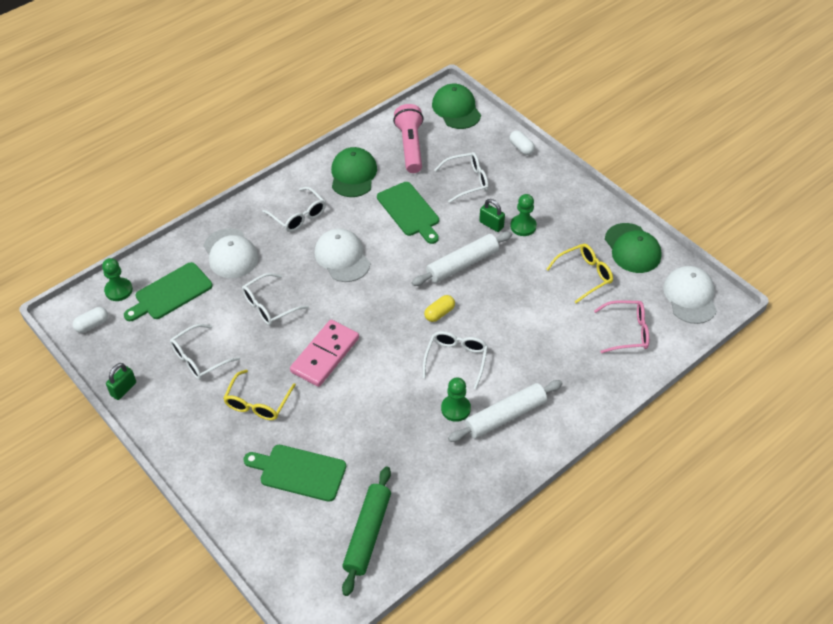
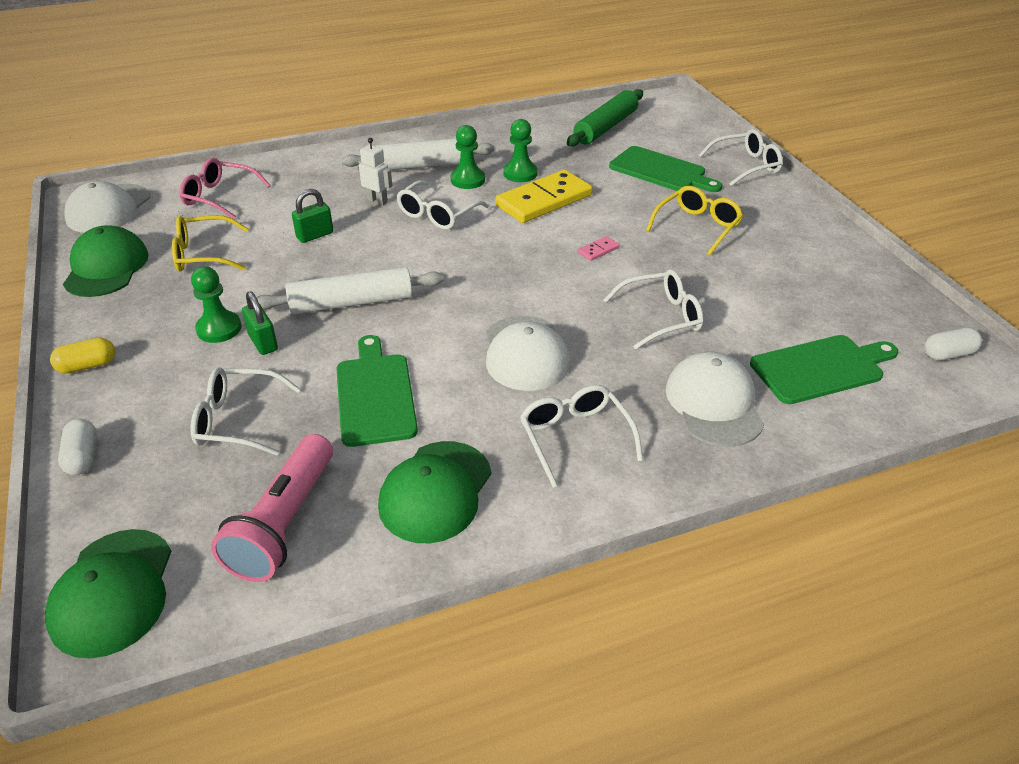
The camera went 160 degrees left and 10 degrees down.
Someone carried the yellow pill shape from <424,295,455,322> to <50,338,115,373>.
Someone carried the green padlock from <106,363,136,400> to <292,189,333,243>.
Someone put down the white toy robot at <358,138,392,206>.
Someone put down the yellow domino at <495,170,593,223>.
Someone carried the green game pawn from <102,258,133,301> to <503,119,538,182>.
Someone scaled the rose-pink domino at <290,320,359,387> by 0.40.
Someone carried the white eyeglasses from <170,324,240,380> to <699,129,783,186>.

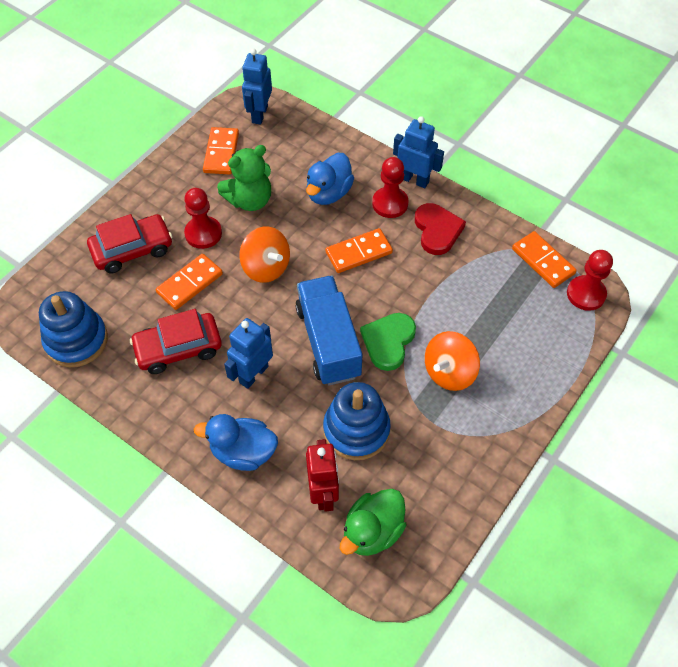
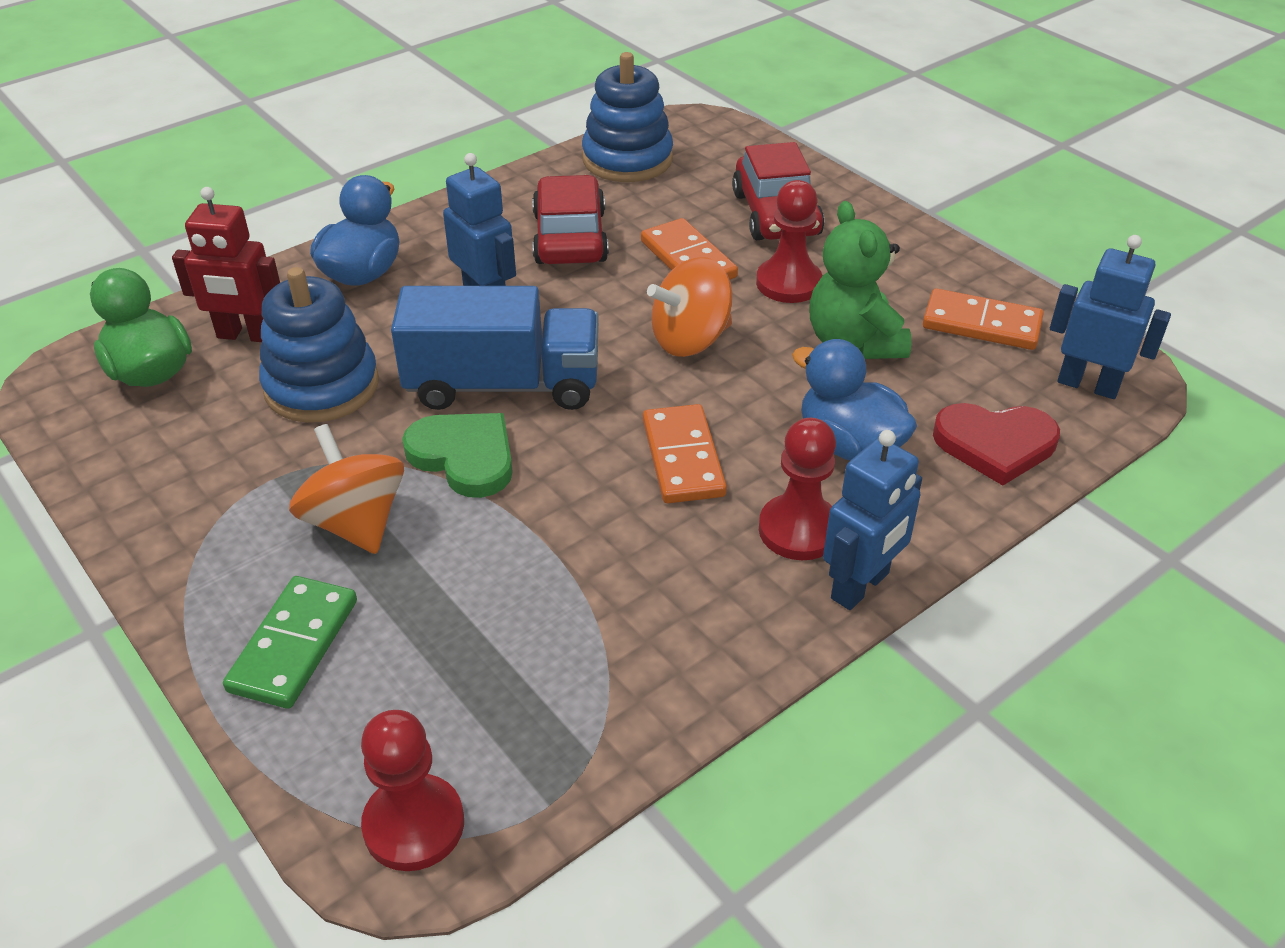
The camera went 105 degrees right and 15 degrees down.
Someone put down the green domino at <223,576,357,709>.
Someone carried the scarlet love heart from <415,203,466,255> to <933,403,1060,486>.
Someone took away the orange-coloured domino at <512,231,577,288>.

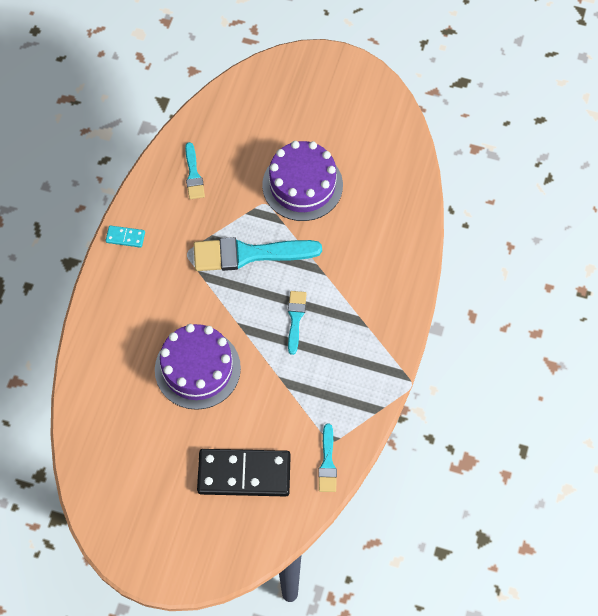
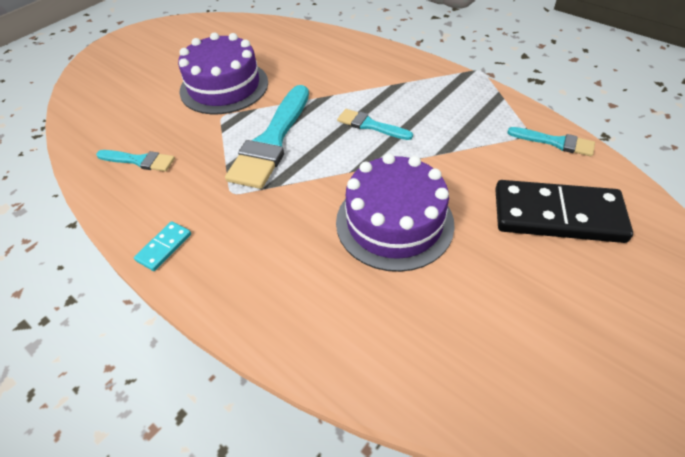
The camera went 65 degrees left and 15 degrees down.
Someone rotated the jet-black domino at <197,449,291,496> by 75 degrees clockwise.

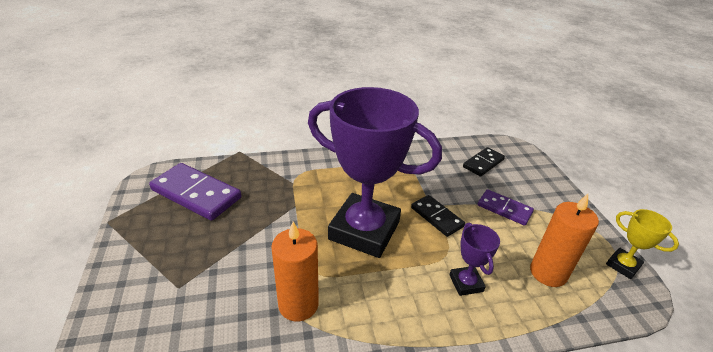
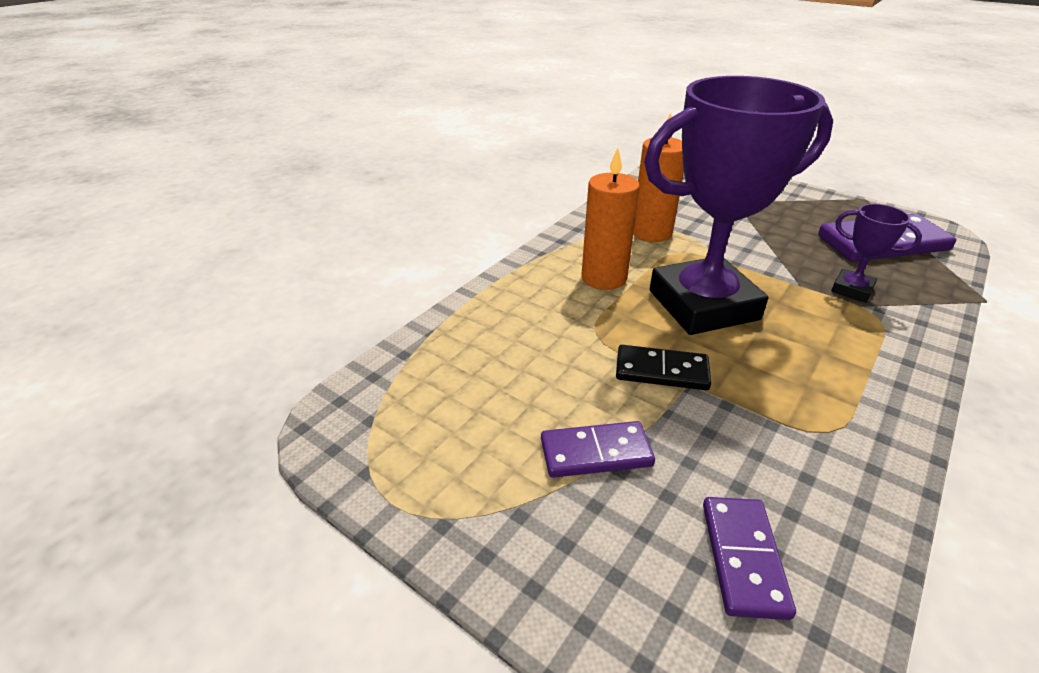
The camera went 140 degrees right and 0 degrees up.
Someone carried the orange-coloured pillar candle from <530,194,599,287> to <582,148,640,290>.
Someone repainted the jet-black domino at <463,147,505,177>, which became the violet domino at <703,497,796,620>.
Someone carried the violet trophy from <450,223,500,296> to <831,204,922,302>.
Someone took away the yellow trophy at <606,209,679,279>.

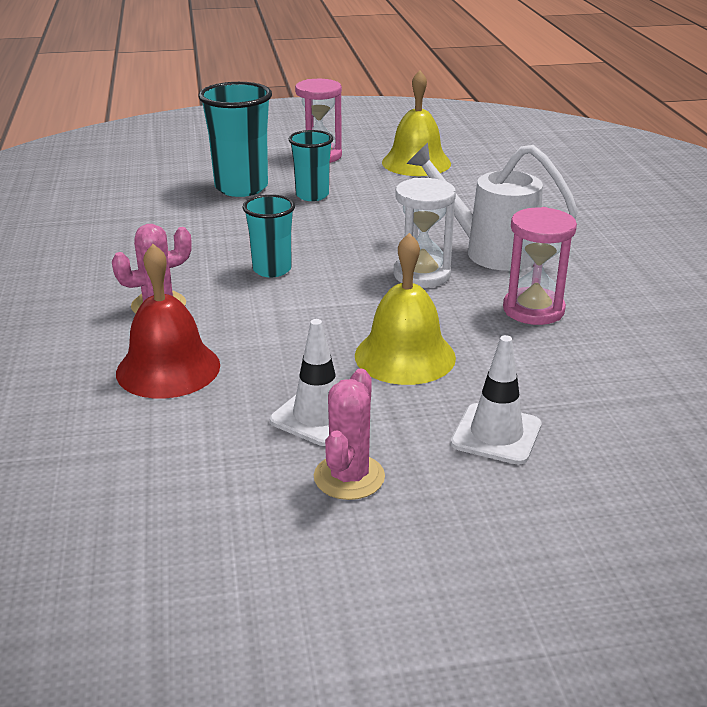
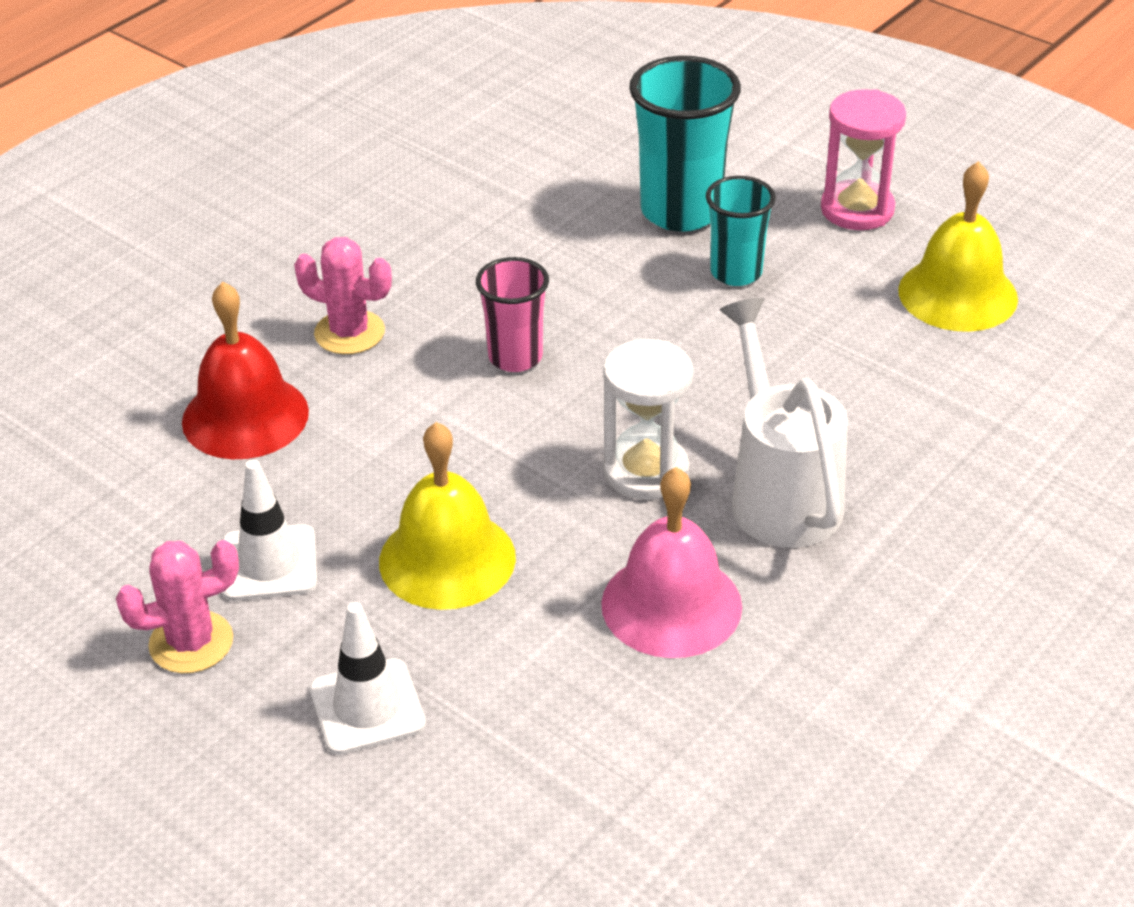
The camera went 50 degrees right and 10 degrees up.
Someone repainted the aqua tumbler at <242,195,295,277>, which became the rose-pink tumbler at <476,257,549,372>.
Someone swapped the rose-pink hourglass at <503,207,577,325> for the rose-pink school bell at <601,467,742,658>.

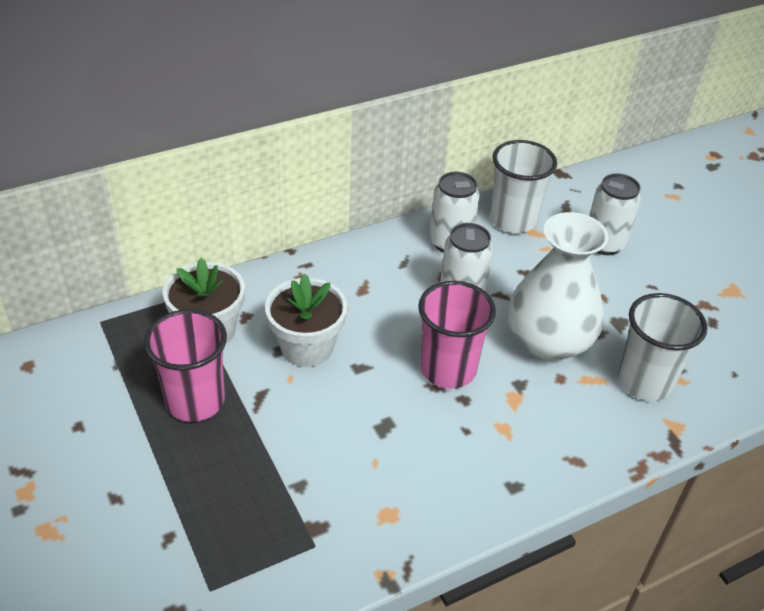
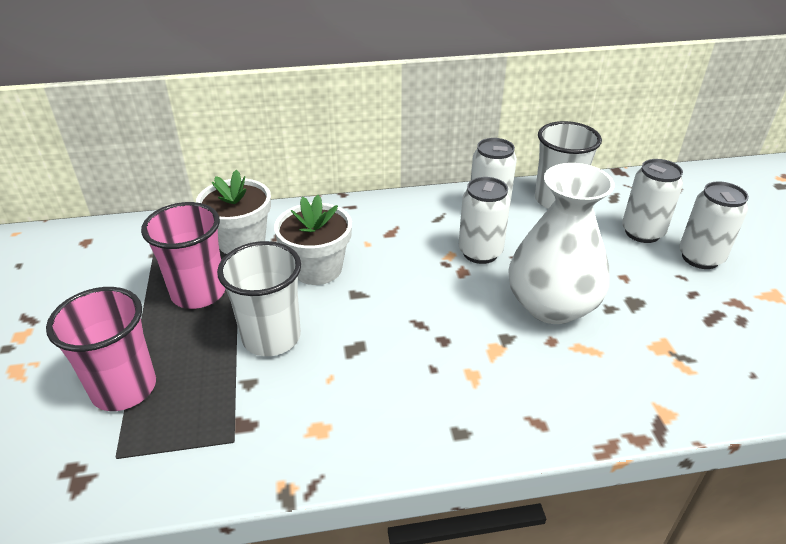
The camera went 20 degrees right and 5 degrees down.
Someone carried the rose-pink tumbler from <418,281,496,389> to <46,287,156,411>.
Someone carried the white tumbler from <618,293,707,401> to <217,241,301,356>.
Someone put down the white can at <679,181,749,269>.

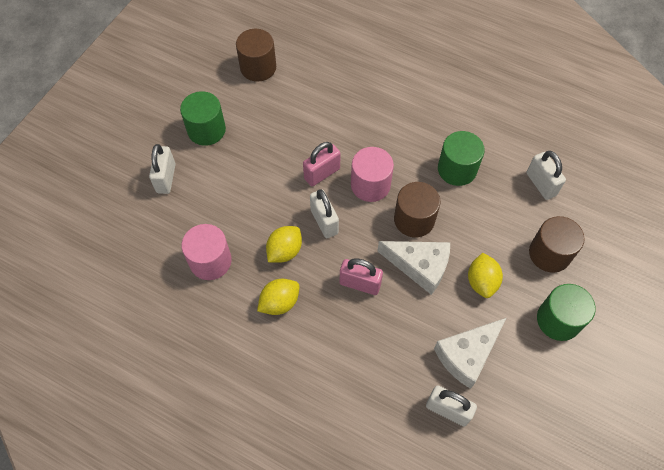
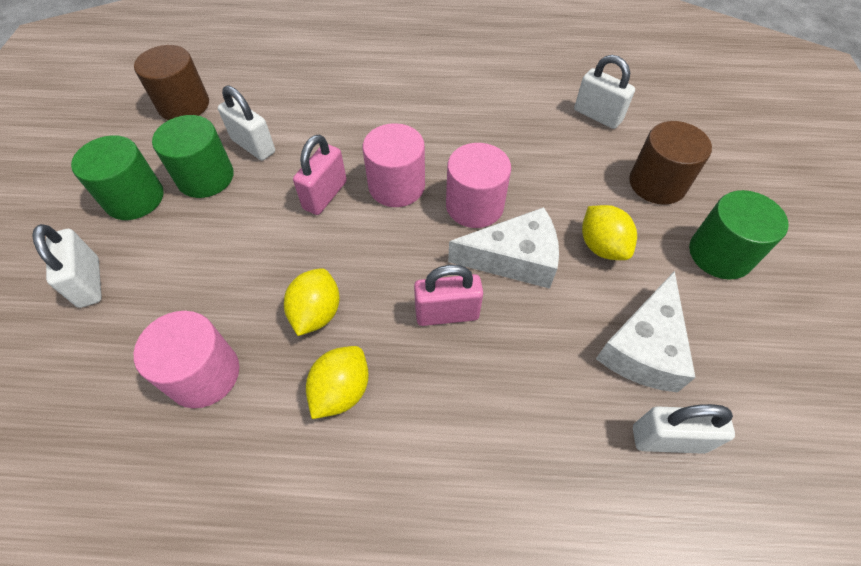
The camera went 25 degrees left and 5 degrees down.
Someone carried the green solid cylinder from <438,131,485,186> to <152,115,234,198>.
Someone carried the white padlock from <310,189,339,238> to <218,85,275,161>.
Someone repainted the dark brown solid cylinder at <394,182,440,237>, which became the rose-pink solid cylinder at <446,143,511,228>.

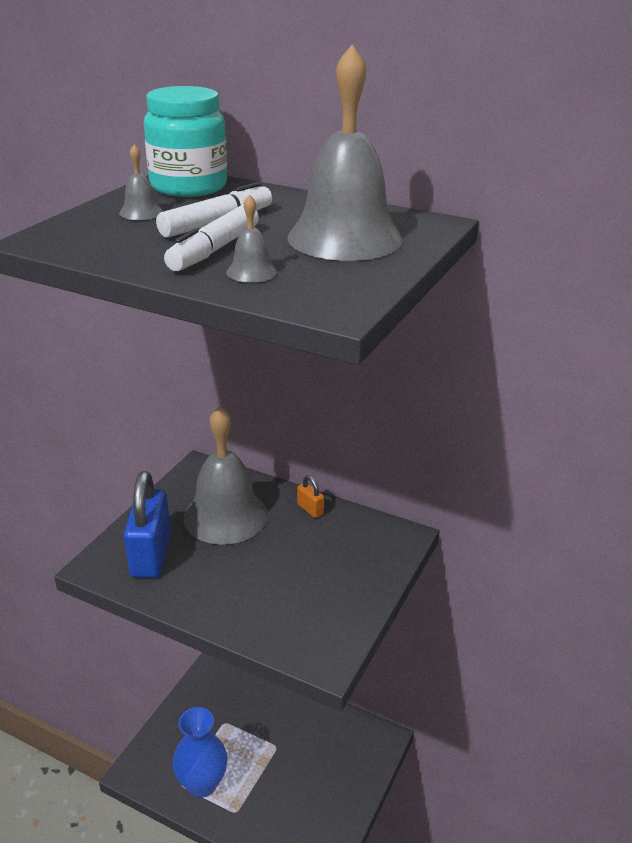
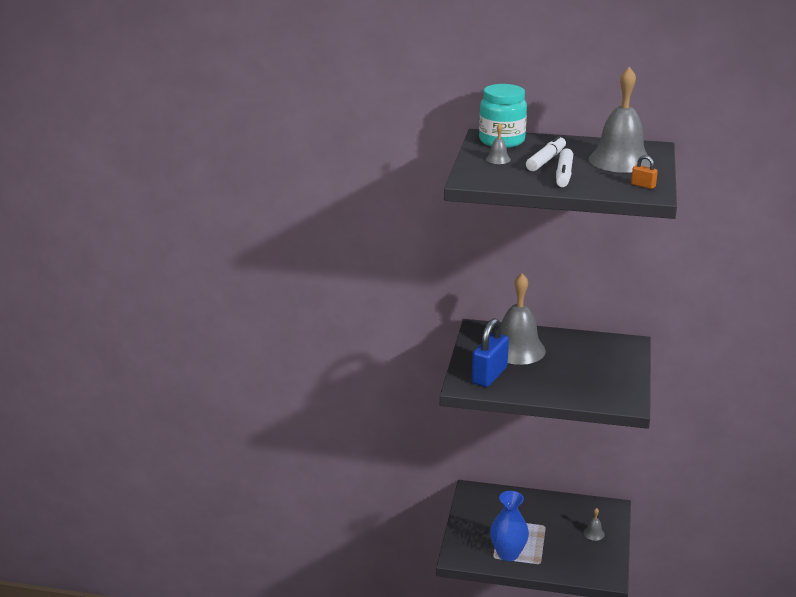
The camera went 15 degrees left and 5 degrees down.
Someone rotated the cobalt padlock at <124,471,171,578> by 45 degrees clockwise.
Someone carried the grey school bell from <226,195,277,283> to <583,508,605,541>.
Someone carried the orange-coloured padlock from <297,475,324,518> to <631,155,658,189>.

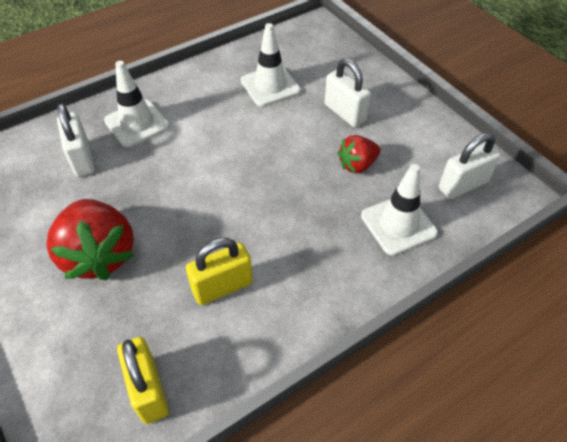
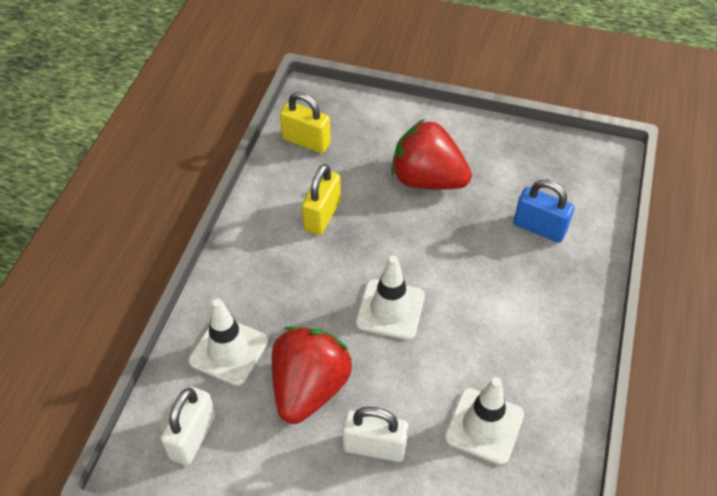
The camera went 140 degrees right and 0 degrees up.
Someone scaled the scarlet berry at <338,135,381,173> by 1.83.
Someone carried the white traffic cone from <104,61,170,148> to <356,255,425,340>.
Someone repainted the white padlock at <57,103,95,177>, which became the cobalt padlock at <514,180,574,243>.

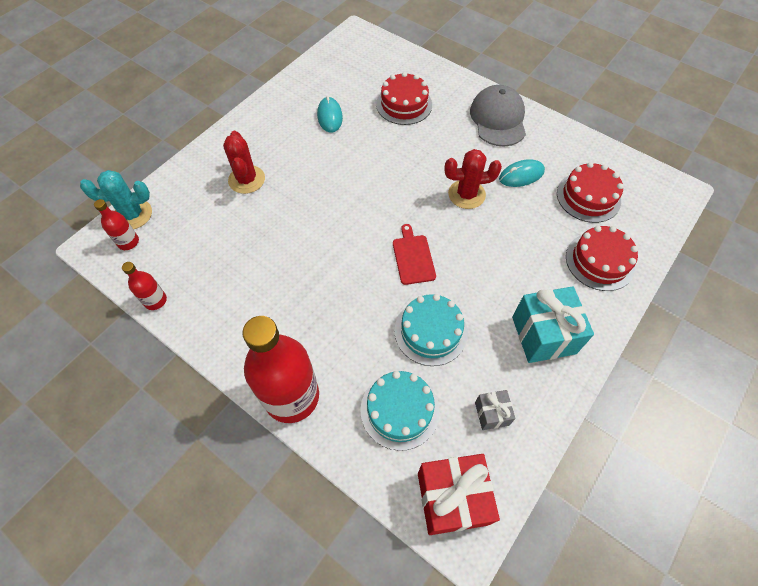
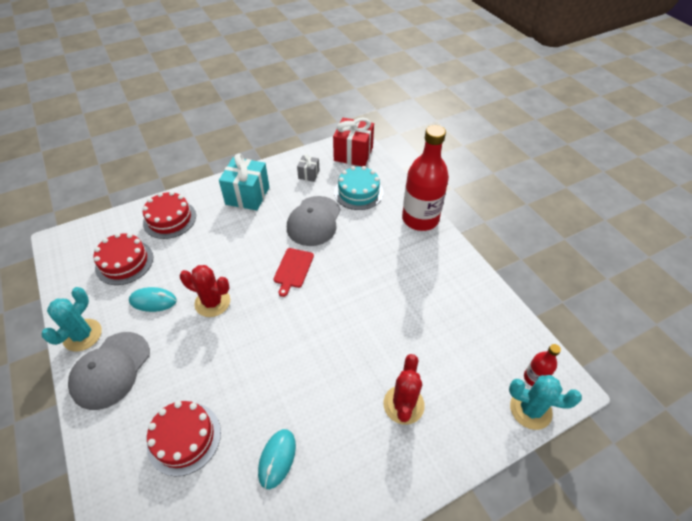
The camera went 155 degrees left and 10 degrees down.
Someone put down the aqua prickly plant at <41,287,102,351>.
Someone swapped the aqua cake at <395,294,468,366> for the grey cap at <287,196,341,246>.
Someone took away the scarlet bottle at <122,262,167,310>.

